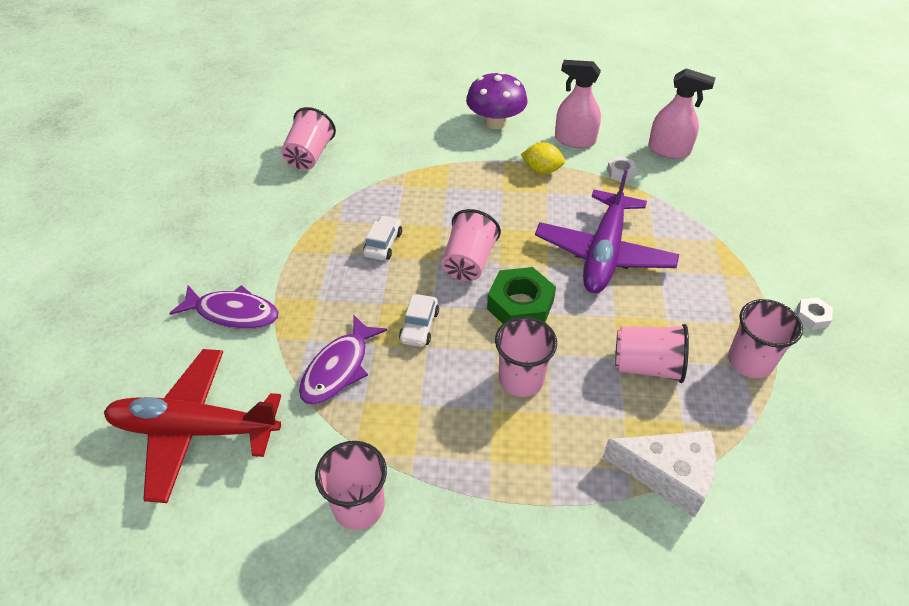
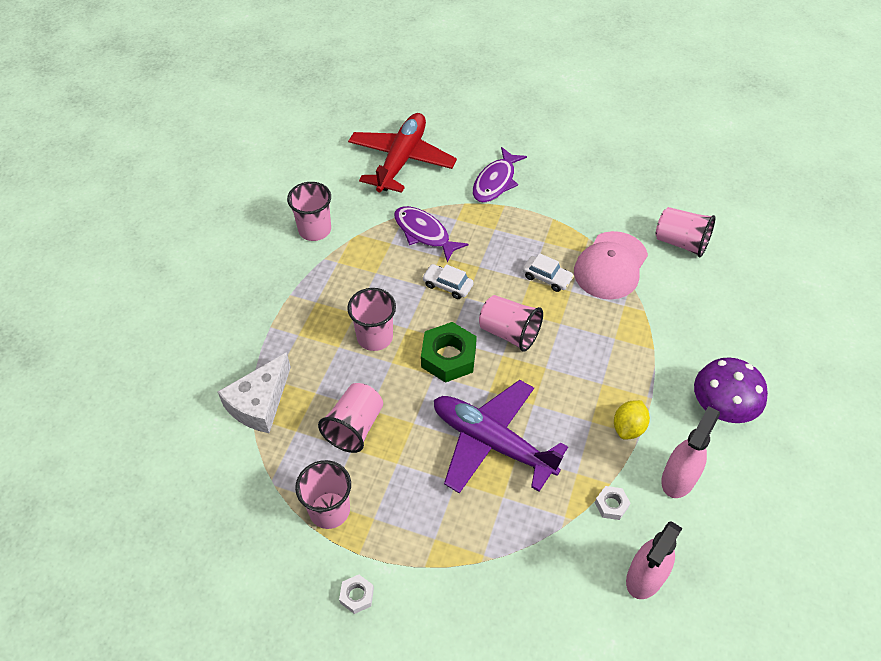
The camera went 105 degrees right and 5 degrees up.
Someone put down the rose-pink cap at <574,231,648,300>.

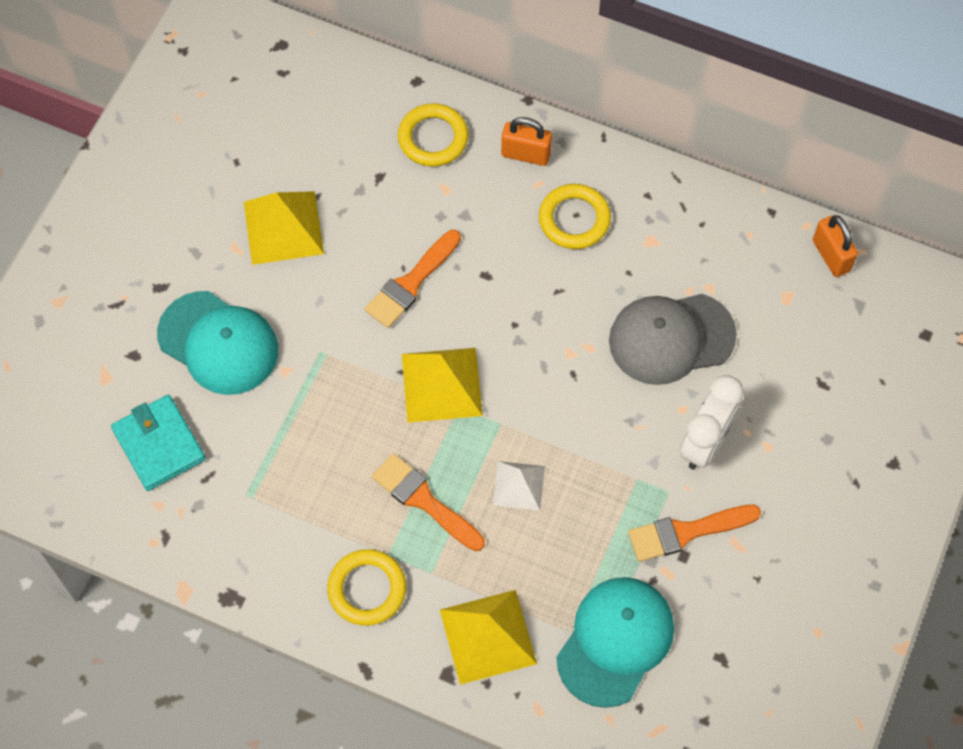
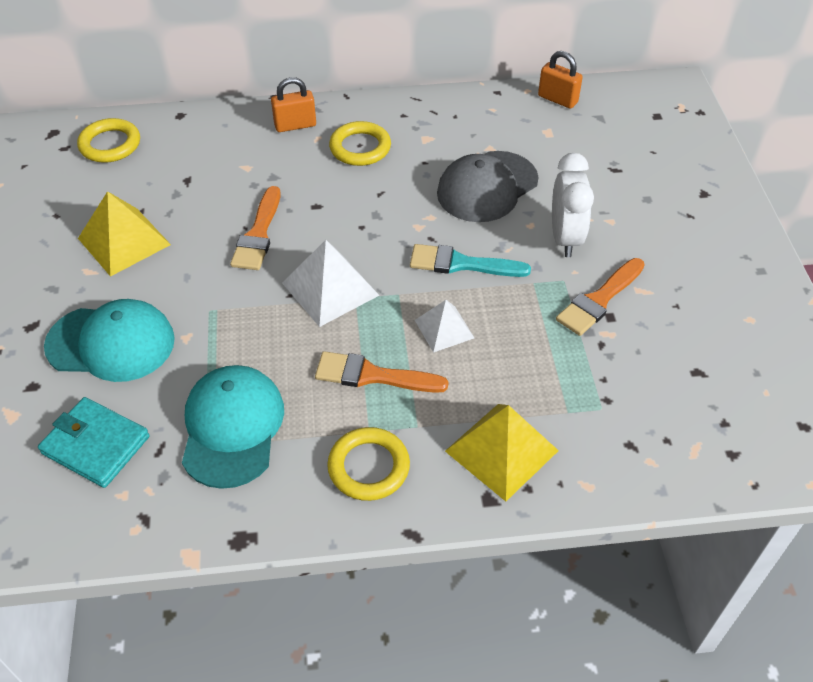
The camera went 30 degrees left and 15 degrees down.
Someone carried the yellow ring from <398,103,469,167> to <77,118,140,163>.
Someone carried the aqua cap from <557,577,674,708> to <182,365,284,489>.
Someone repainted the yellow pyramid at <402,348,483,423>, which became the white pyramid at <282,240,379,327>.
Someone put down the aqua paintbrush at <410,244,531,277>.

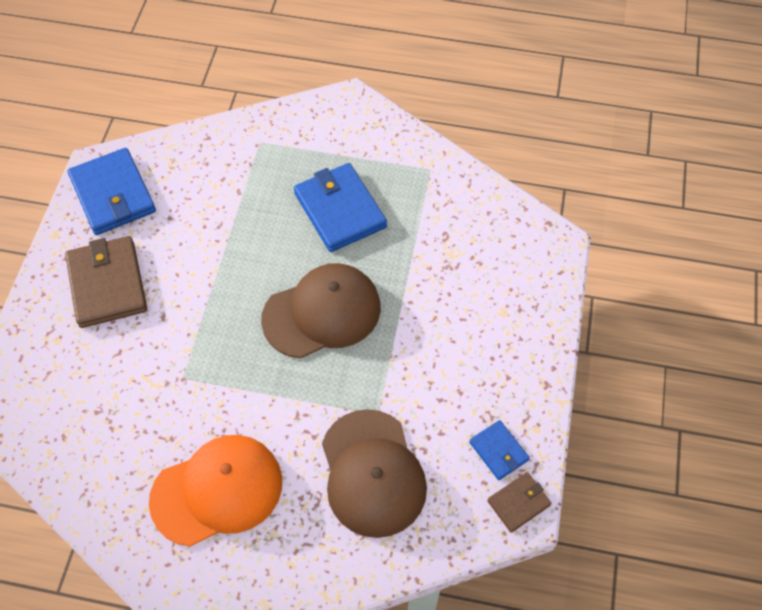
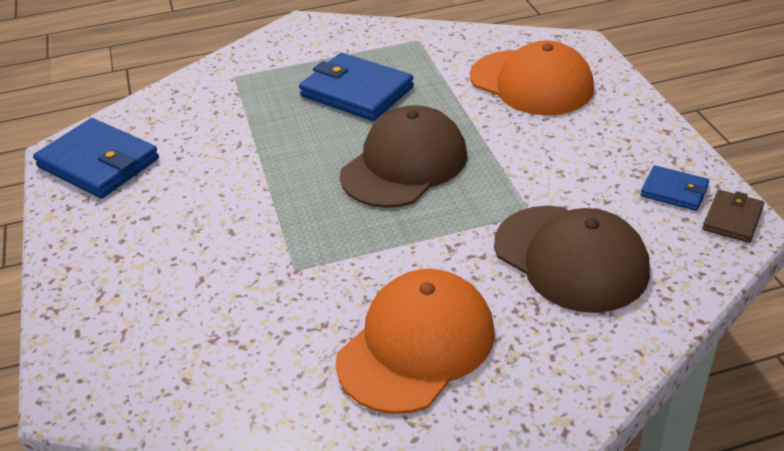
The camera went 25 degrees left and 20 degrees down.
Someone put down the orange-coloured cap at <470,41,594,115>.
Someone took away the dark brown billfold at <65,236,147,328>.

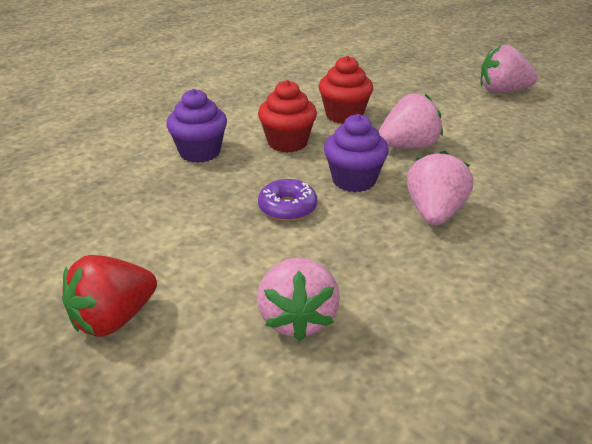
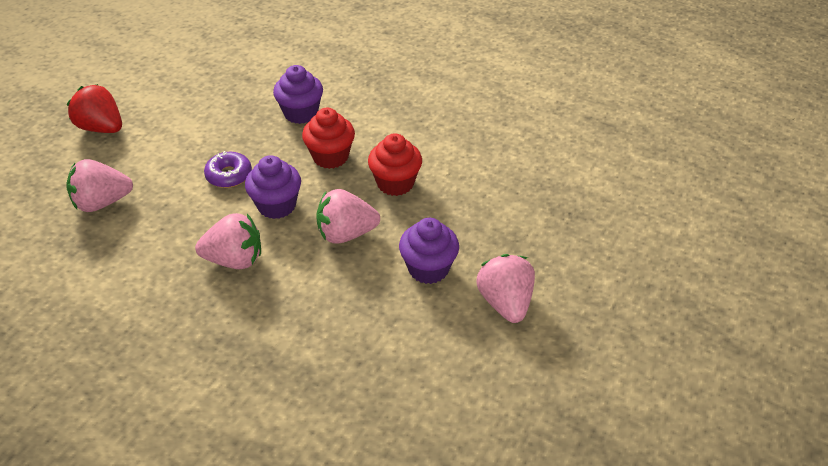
The camera went 75 degrees right and 10 degrees up.
Someone rotated the rose-pink berry at <379,94,443,149> by 120 degrees clockwise.
Someone put down the violet muffin at <399,218,459,284>.

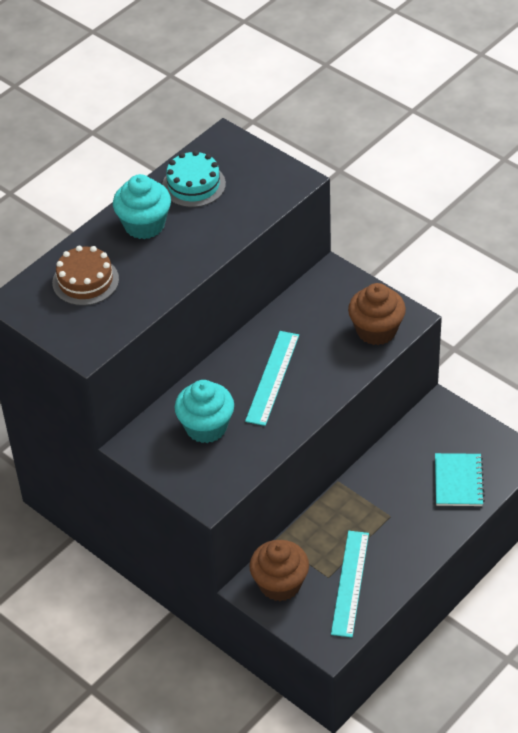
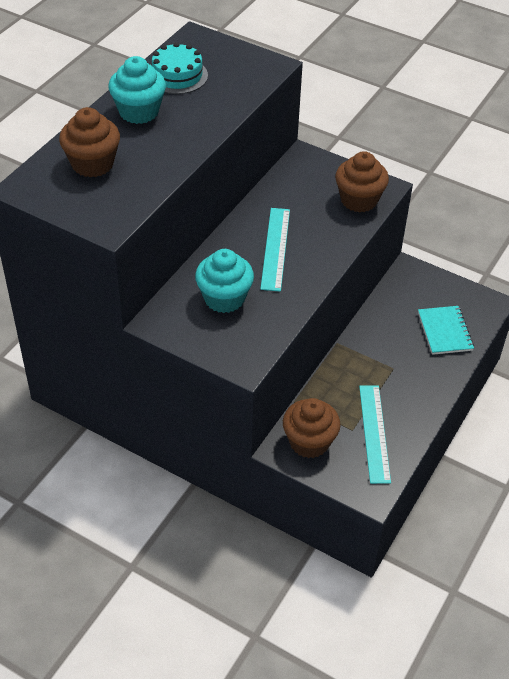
The camera went 15 degrees left and 0 degrees up.
Someone swapped the dark brown cake at <52,246,119,306> for the dark brown muffin at <59,107,120,177>.

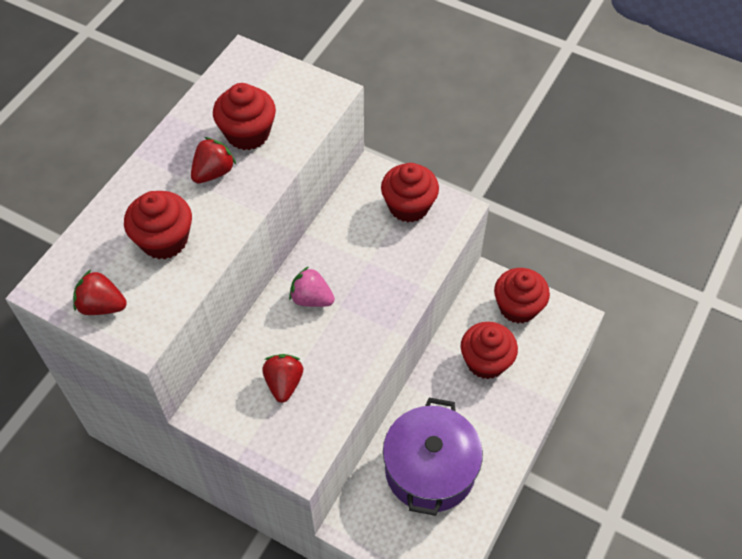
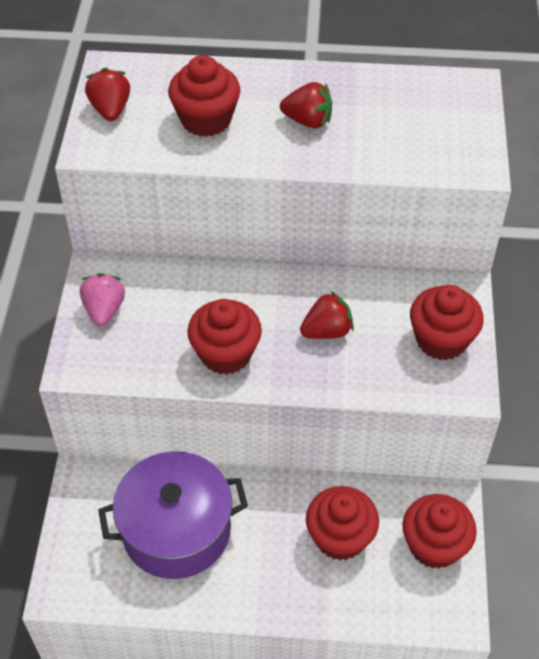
The camera went 65 degrees right and 5 degrees down.
Someone carried the rose-pink berry from <289,266,335,307> to <80,273,125,326>.
Someone carried the scarlet muffin from <213,83,276,150> to <187,299,262,375>.
Someone carried the scarlet berry from <262,354,303,403> to <300,291,354,339>.

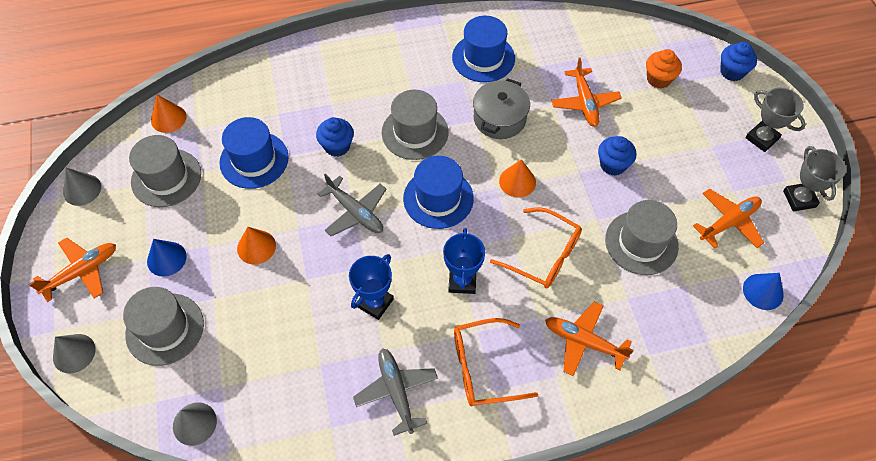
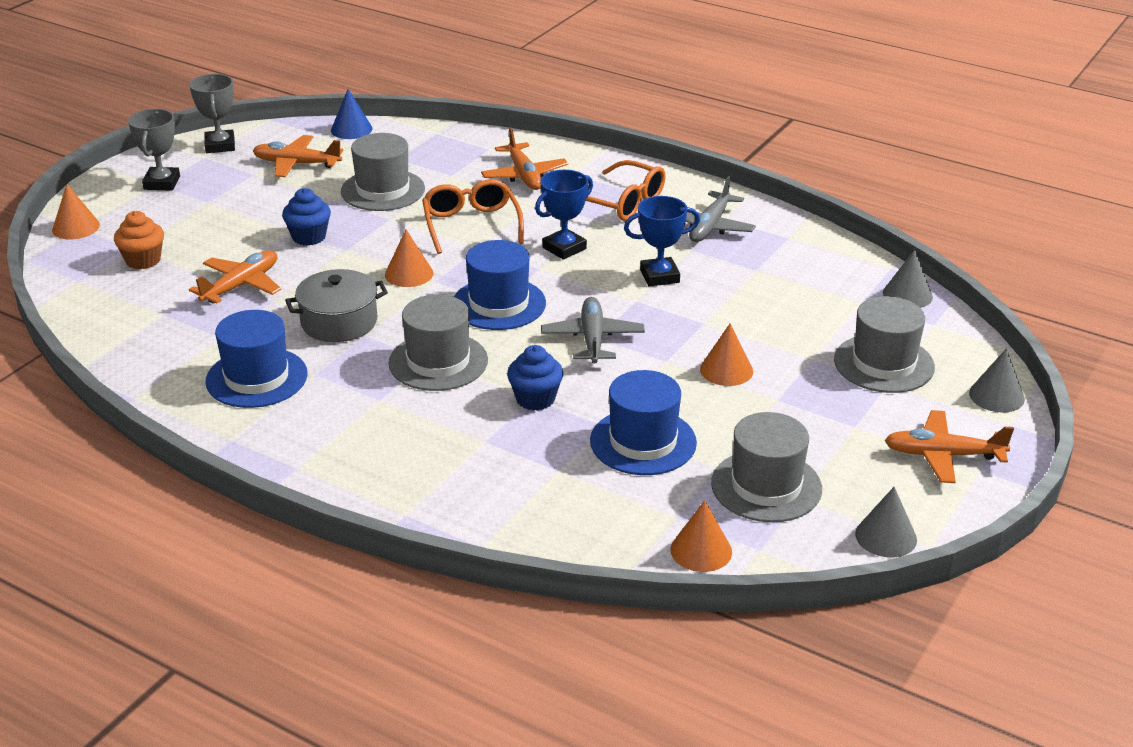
The camera went 135 degrees left and 25 degrees down.
Someone swapped the cobalt muffin at <720,42,757,81> for the orange-coloured cone at <52,184,100,239>.
Someone rotated the grey trophy at <783,146,846,211> by 45 degrees counterclockwise.
Someone took away the cobalt cone at <147,239,187,277>.

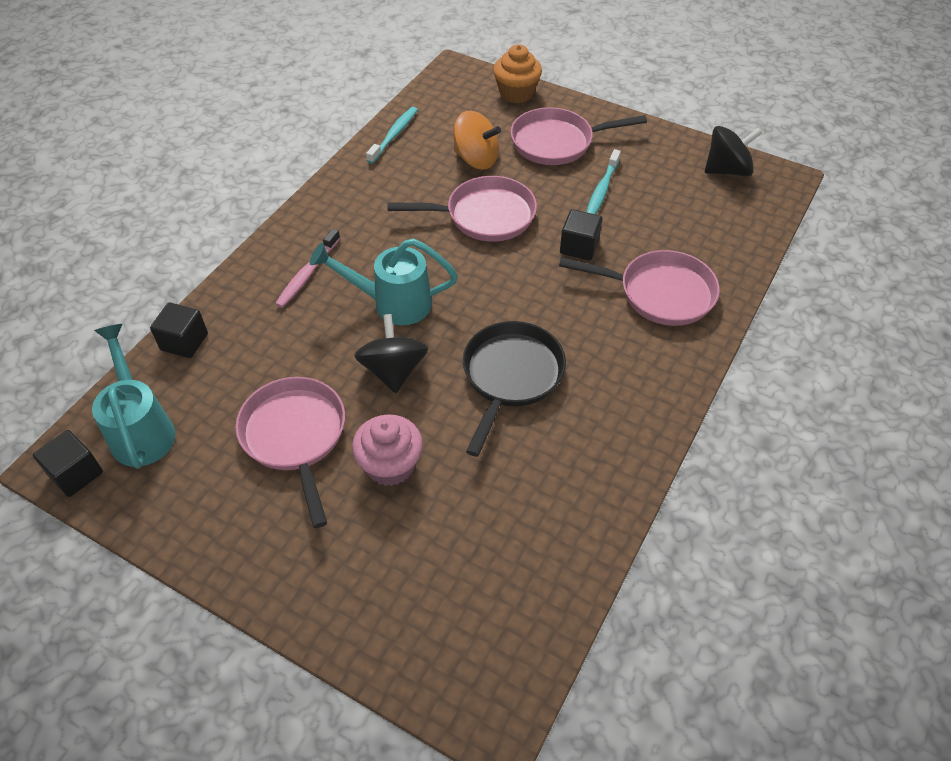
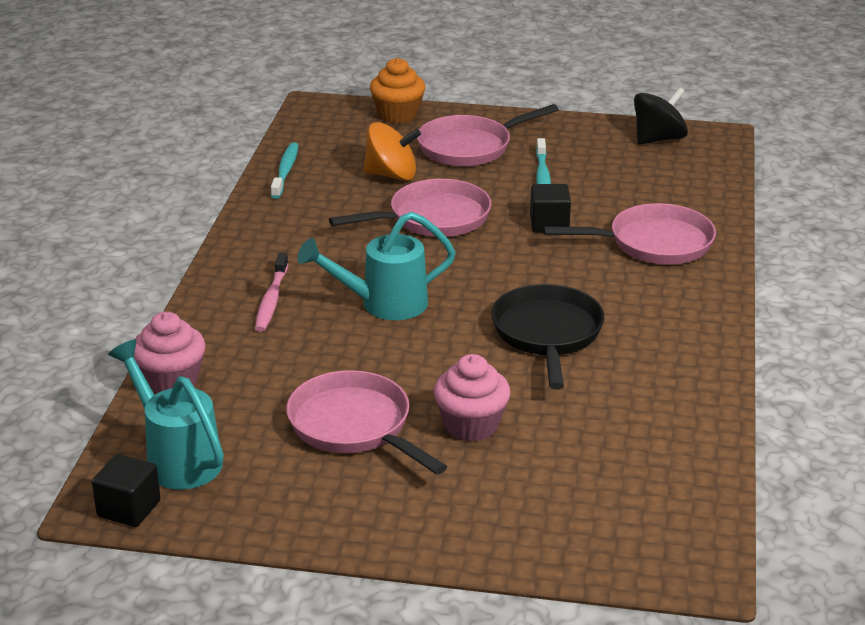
The camera went 20 degrees left and 20 degrees down.
Someone swapped the jet-black cube at <150,302,208,358> for the rose-pink muffin at <134,312,206,393>.
Someone took away the jet-black spinning top at <354,314,428,393>.

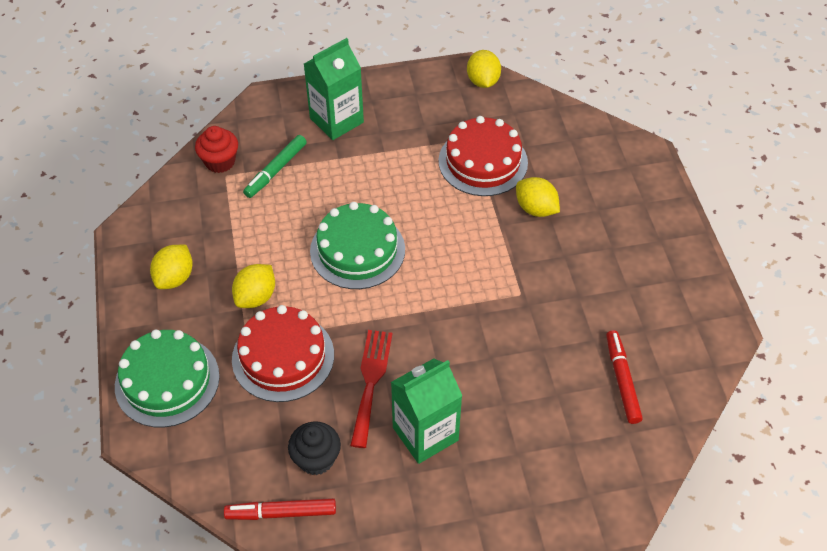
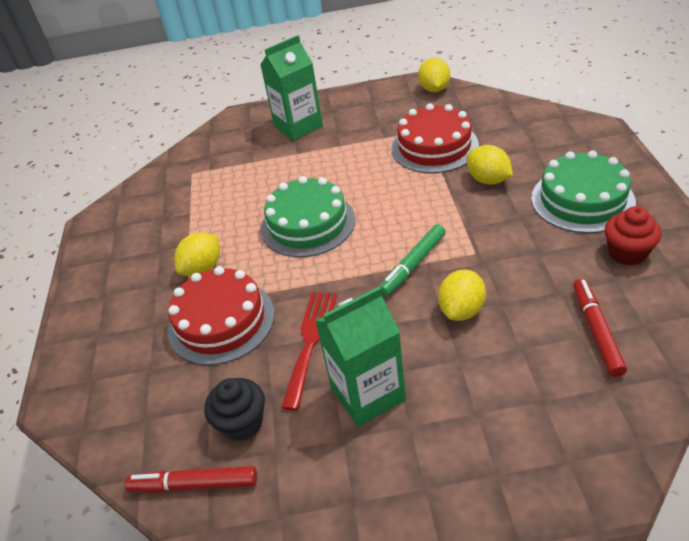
The camera went 10 degrees right and 10 degrees down.
Someone carried the green marker pen from <243,135,307,198> to <379,224,446,296>.
Someone carried the yellow toy lemon from <150,245,193,289> to <438,269,486,321>.
Someone carried the green cake from <115,330,220,427> to <531,150,636,233>.
Someone carried the scarlet muffin from <195,126,238,173> to <605,206,661,266>.

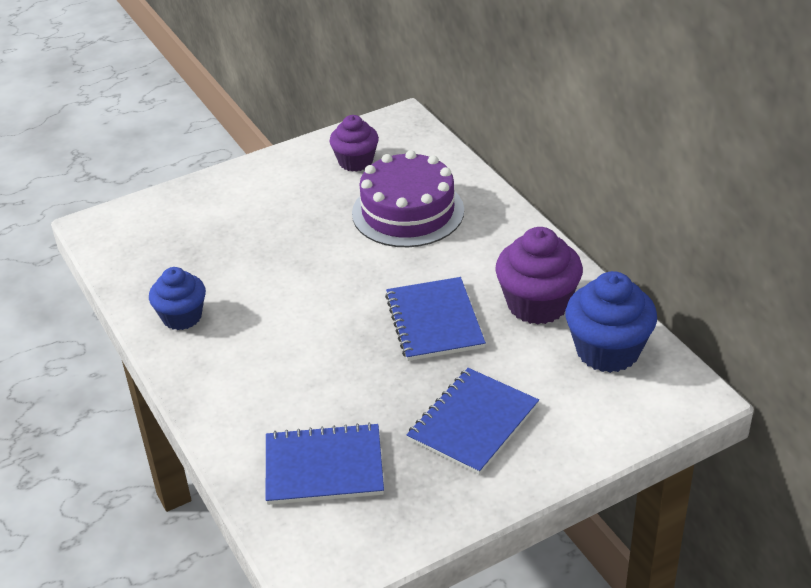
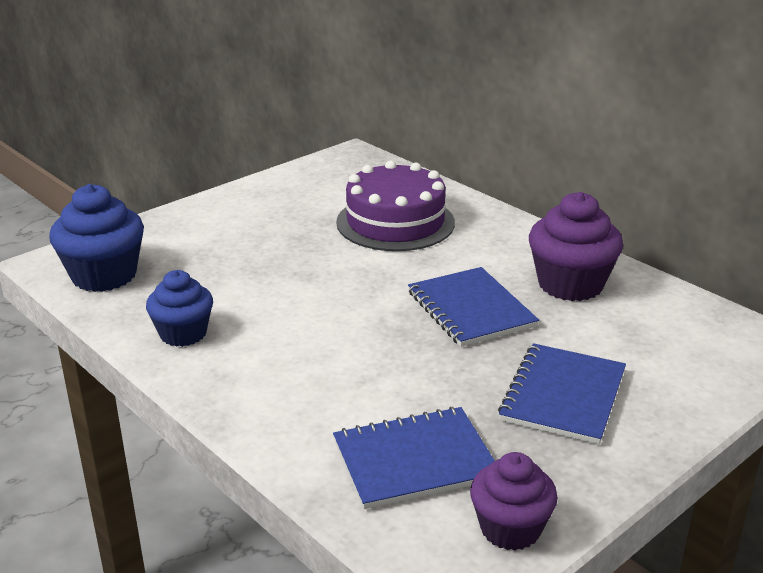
The camera went 15 degrees left and 10 degrees down.
Someone carried the cobalt muffin from <565,271,657,373> to <49,184,144,292>.
Someone carried the violet muffin from <329,115,379,172> to <470,452,558,551>.

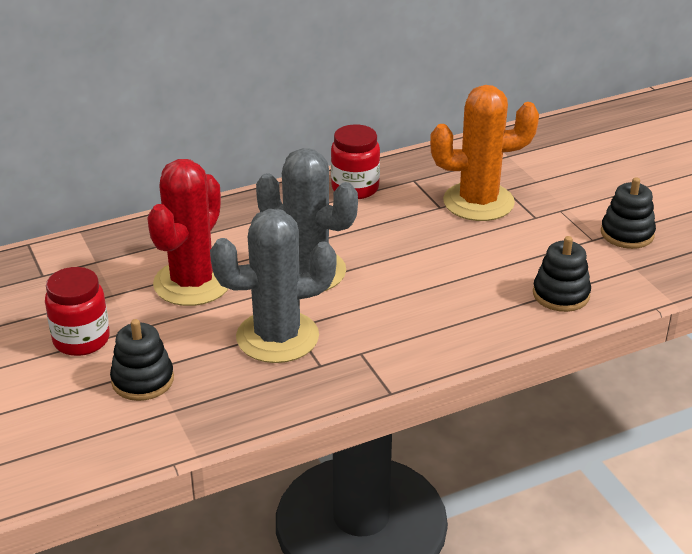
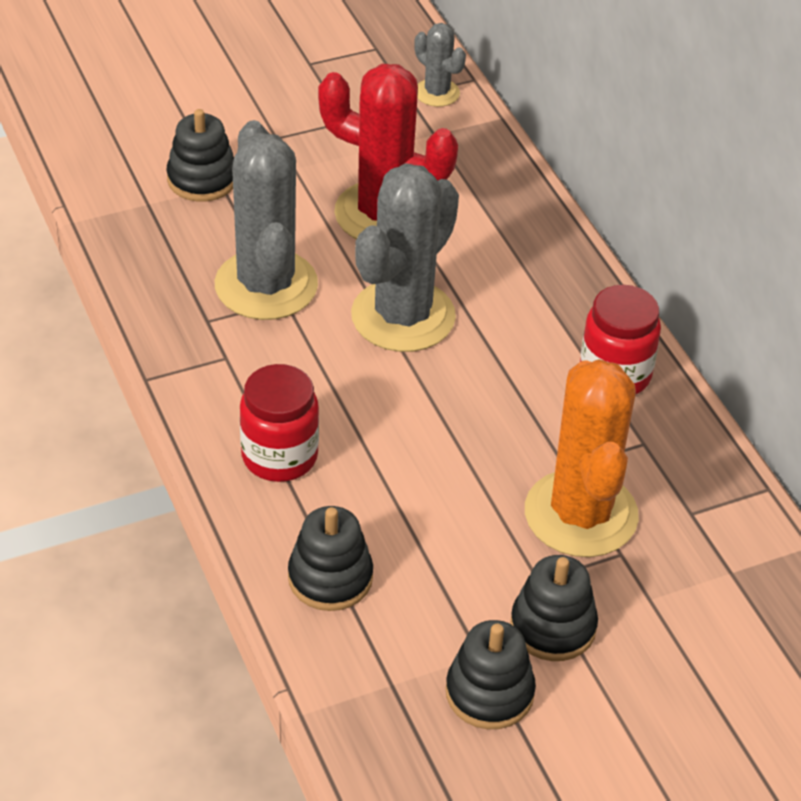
The camera went 90 degrees right and 10 degrees up.
Someone carried the scarlet preserve jar from <45,267,110,356> to <240,364,319,482>.
Someone put down the grey prickly plant at <414,23,466,107>.
Someone put down the jet-black stacking toy at <510,555,598,661>.

